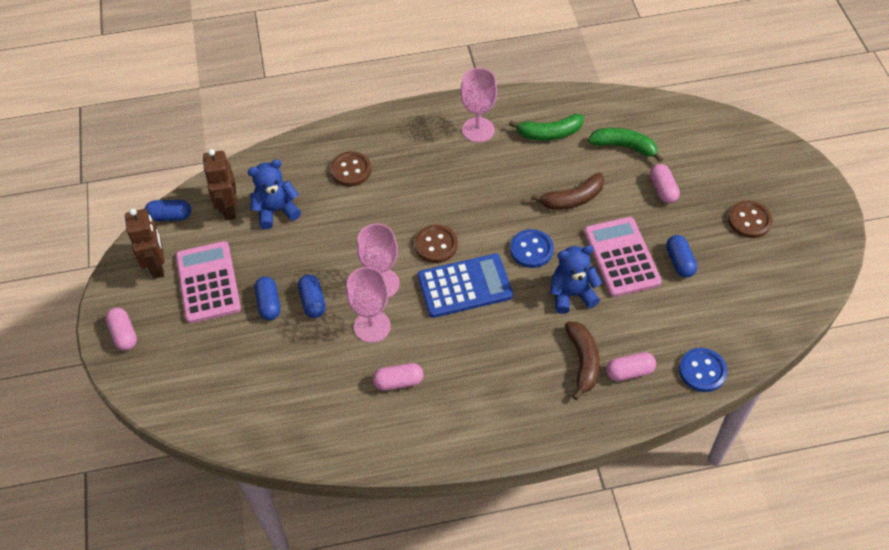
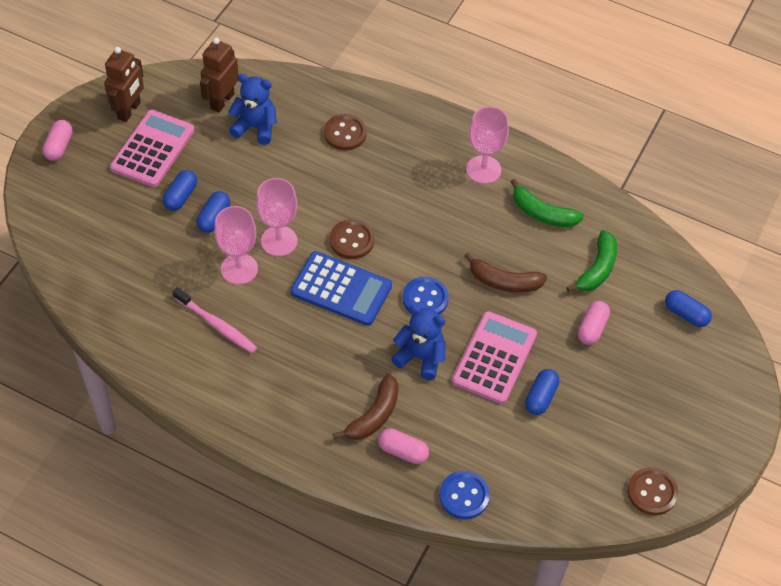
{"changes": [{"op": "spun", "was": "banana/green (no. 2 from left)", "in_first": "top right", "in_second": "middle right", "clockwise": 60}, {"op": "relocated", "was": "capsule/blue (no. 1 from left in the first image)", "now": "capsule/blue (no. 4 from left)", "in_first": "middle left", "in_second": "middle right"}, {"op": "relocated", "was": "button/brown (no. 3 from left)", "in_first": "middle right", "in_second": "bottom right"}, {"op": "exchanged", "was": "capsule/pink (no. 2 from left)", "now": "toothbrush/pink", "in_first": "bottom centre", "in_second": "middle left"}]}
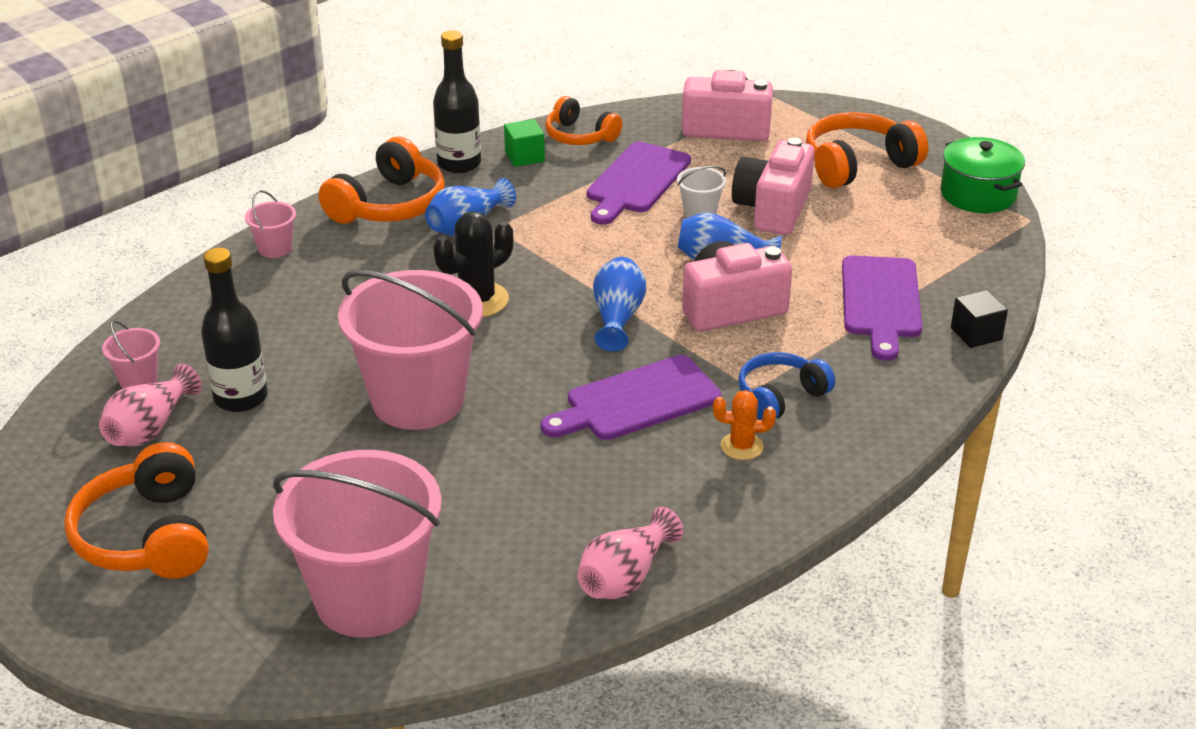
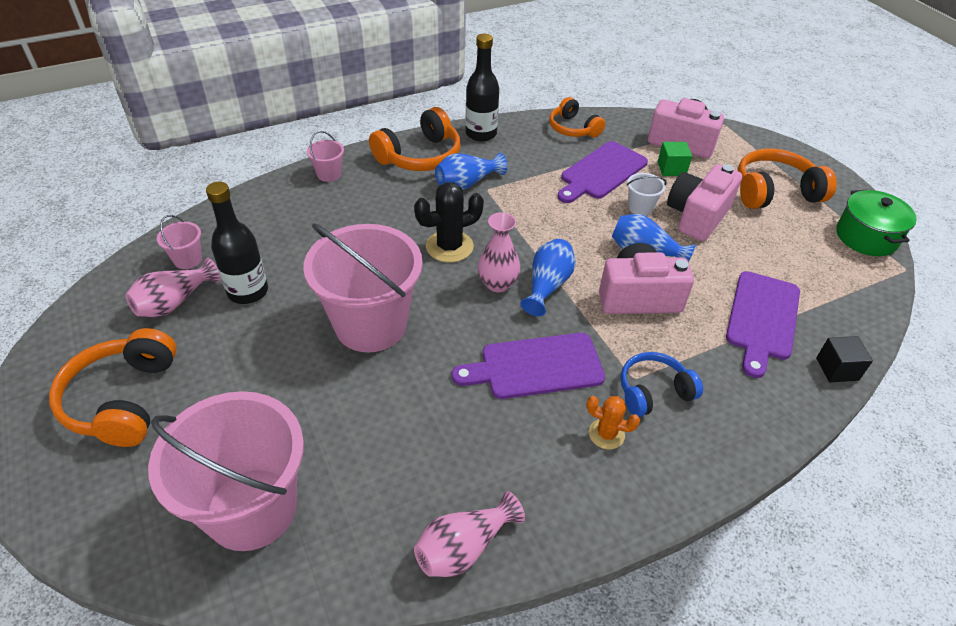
{"changes": [{"op": "relocated", "was": "cube/green", "in_first": "top centre", "in_second": "top right"}, {"op": "appeared", "now": "vase/pink (no. 3 from left)", "in_second": "centre"}]}
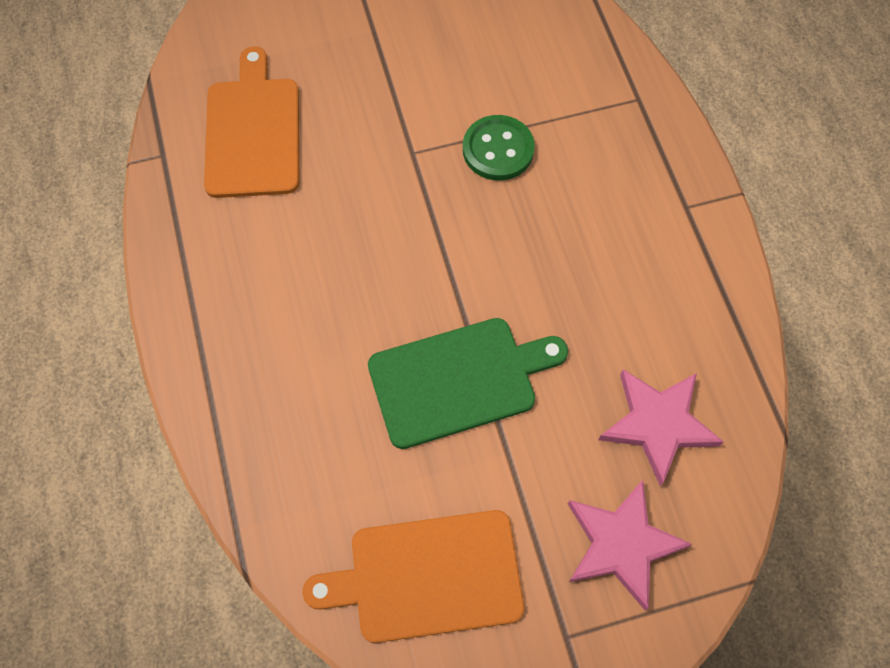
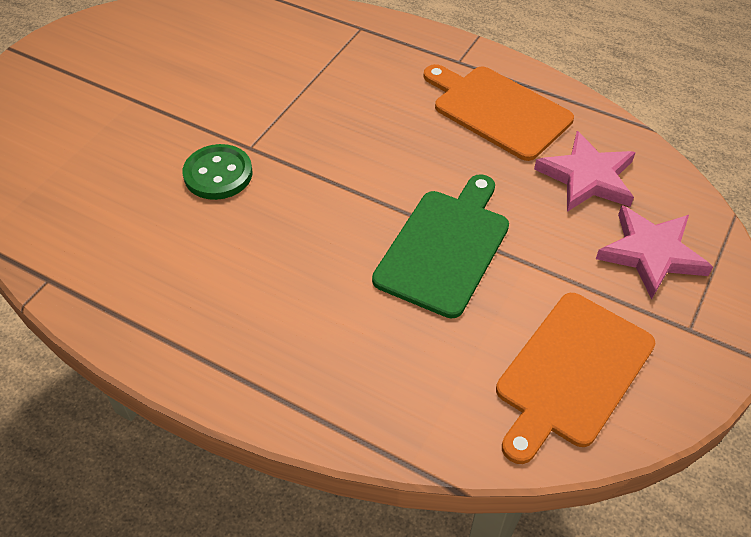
{"changes": [{"op": "relocated", "was": "cutting board/orange (no. 1 from left)", "in_first": "top left", "in_second": "top centre"}, {"op": "relocated", "was": "button/green", "in_first": "top centre", "in_second": "top left"}]}
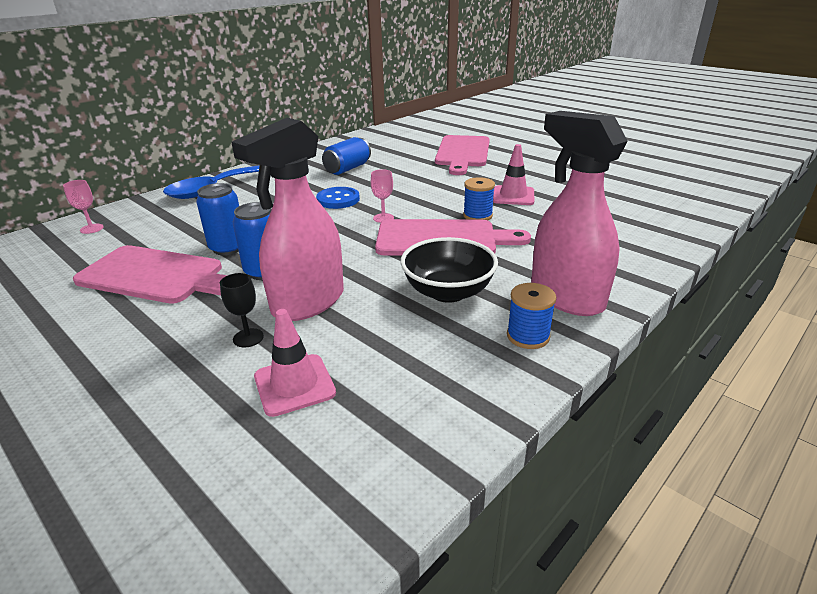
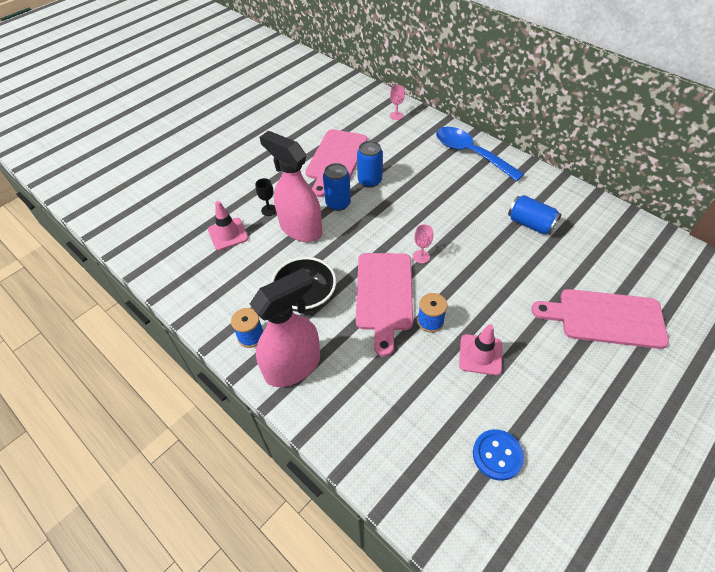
{"changes": [{"op": "relocated", "was": "button/blue", "in_first": "centre", "in_second": "bottom right"}]}
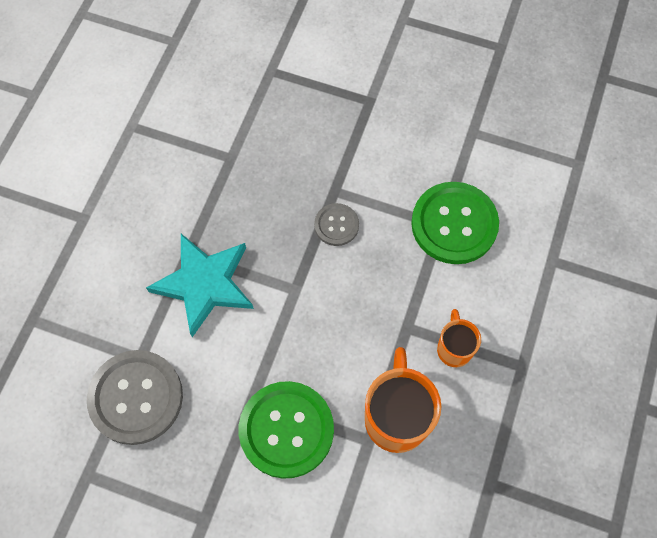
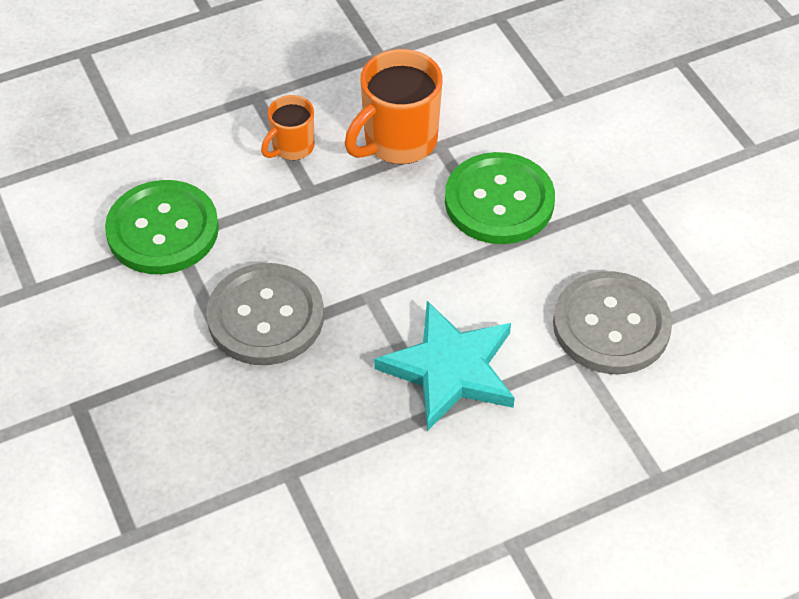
{"changes": [{"op": "size", "was": "button/grey (no. 2 from left in the first image)", "in_first": "centre", "in_second": "middle left", "ratio": 1.93}]}
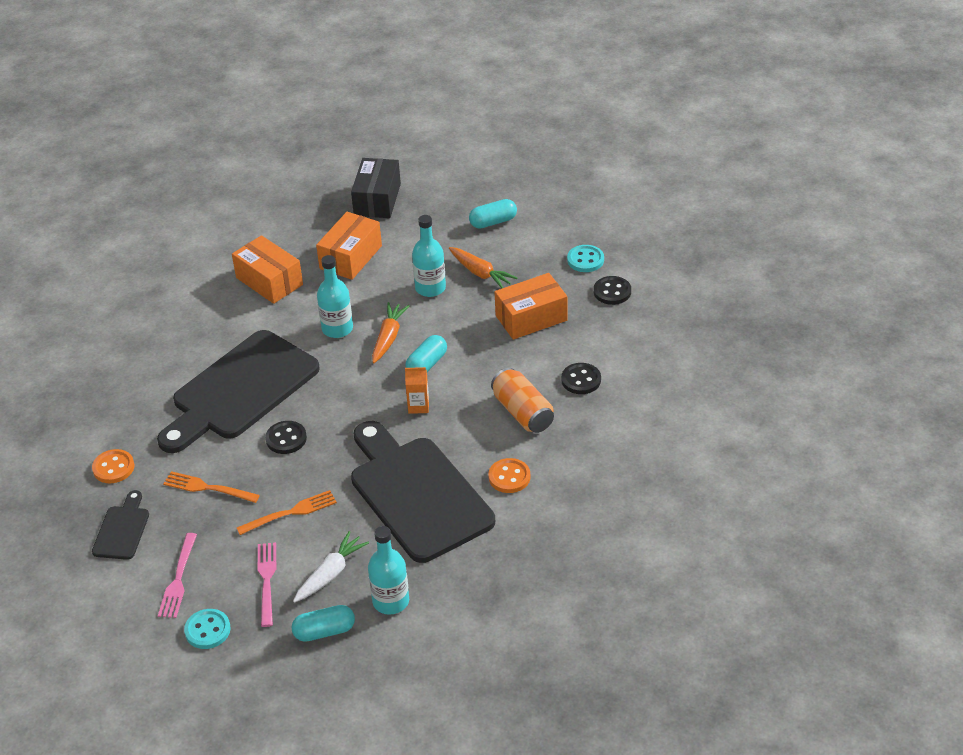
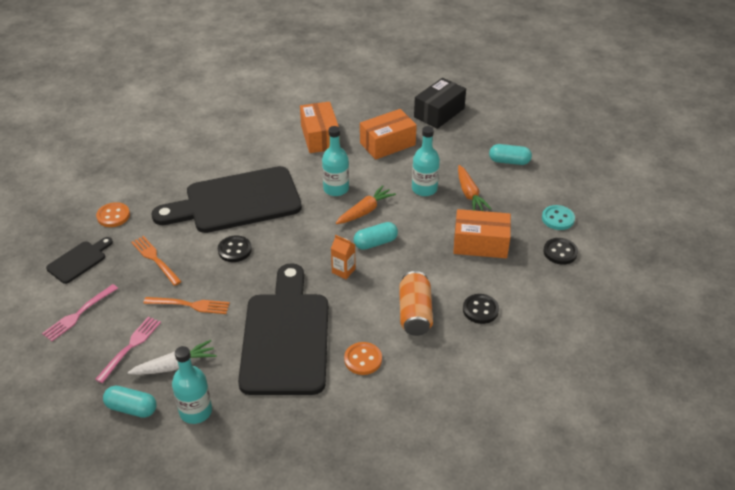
{"changes": [{"op": "missing", "was": "button/turquoise (no. 1 from left)", "in_first": "bottom left"}]}
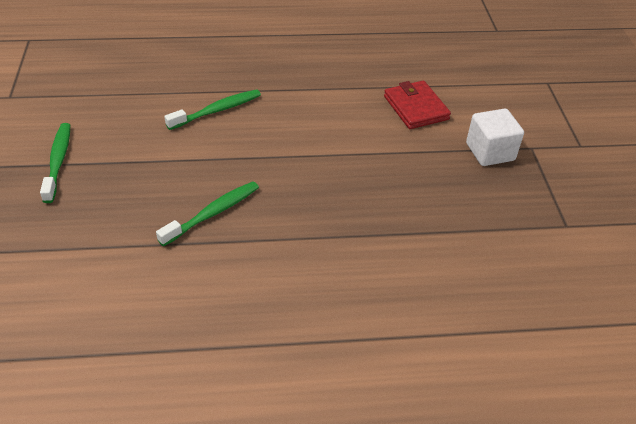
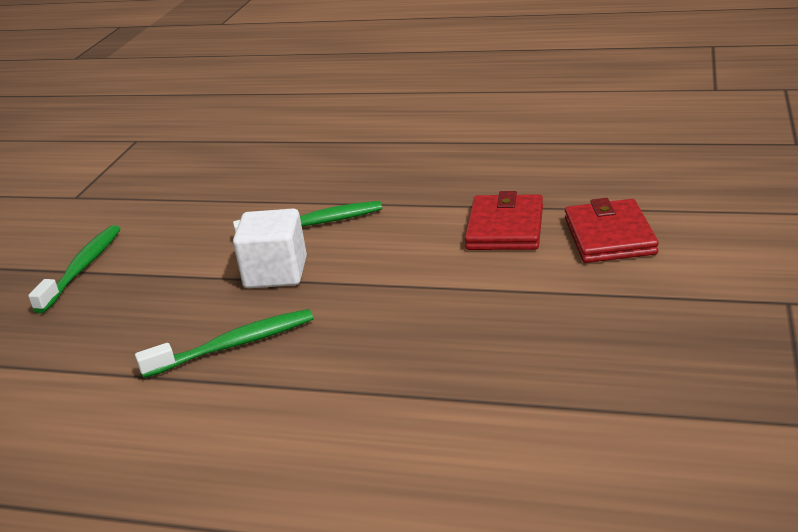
{"changes": [{"op": "relocated", "was": "cube/white", "in_first": "top right", "in_second": "centre"}, {"op": "appeared", "now": "wallet/red (no. 1 from left)", "in_second": "centre"}]}
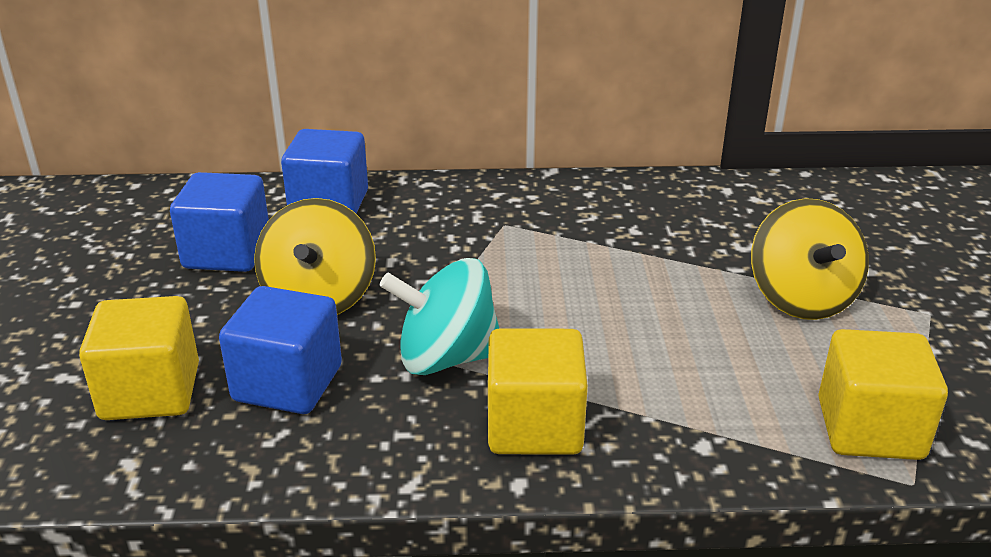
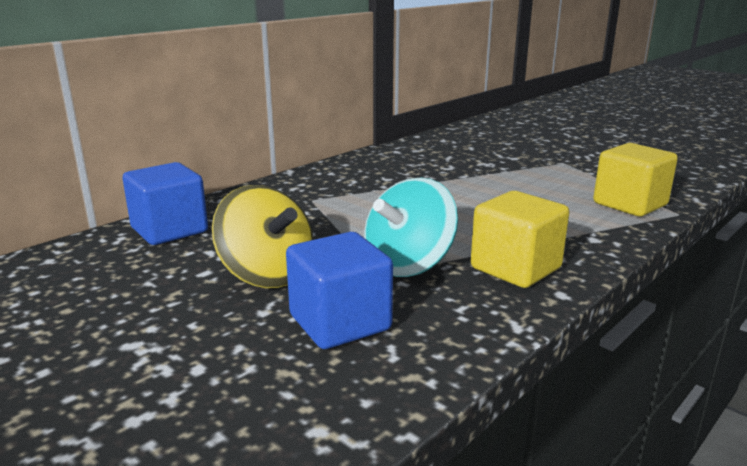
{"changes": [{"op": "missing", "was": "cube/blue (no. 1 from left)", "in_first": "middle left"}, {"op": "missing", "was": "spinning top/yellow (no. 2 from left)", "in_first": "middle right"}, {"op": "missing", "was": "cube/yellow (no. 1 from left)", "in_first": "middle left"}]}
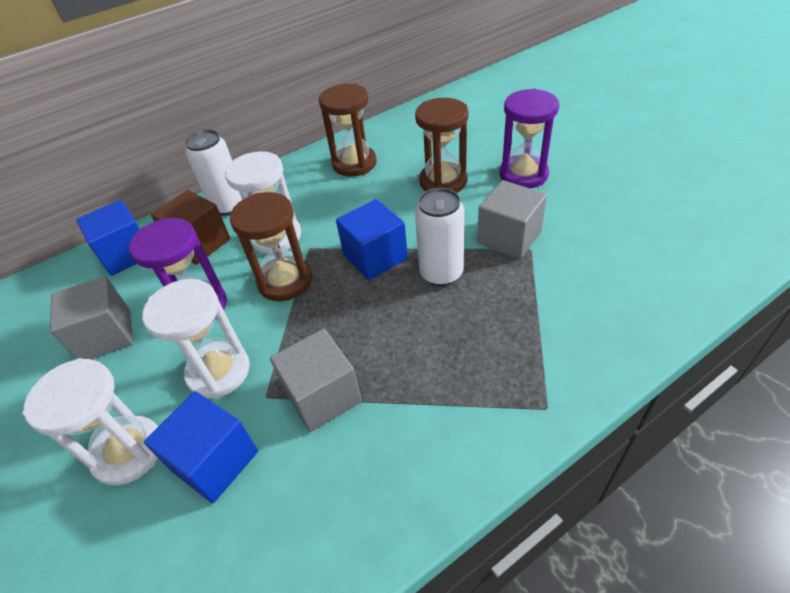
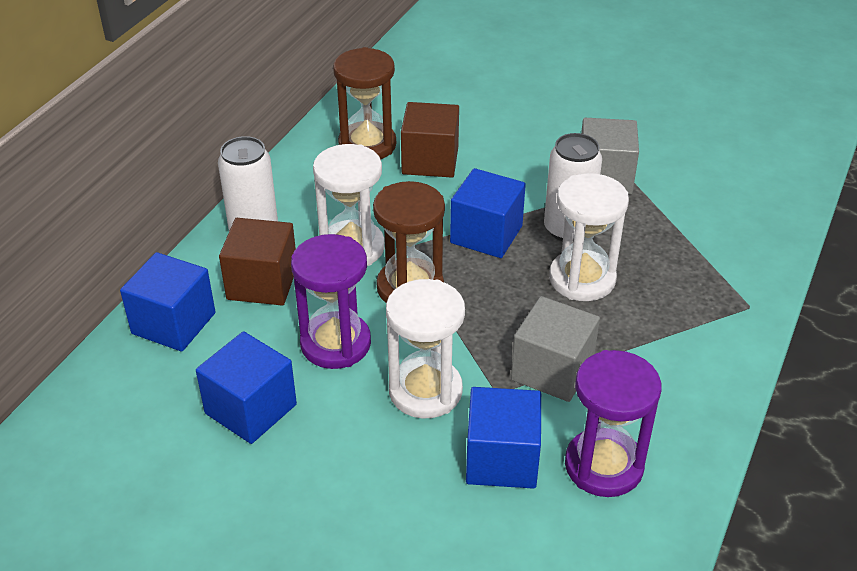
{"changes": [{"op": "relocated", "was": "hourglass/purple (no. 2 from left)", "in_first": "top right", "in_second": "bottom right"}, {"op": "missing", "was": "hourglass/brown (no. 3 from left)", "in_first": "top centre"}, {"op": "colour", "was": "cube/grey (no. 1 from left)", "now": "cube/blue (no. 2 from left)", "in_first": "middle left", "in_second": "bottom left"}, {"op": "relocated", "was": "hourglass/white (no. 1 from left in the first image)", "now": "hourglass/white (no. 3 from left)", "in_first": "bottom left", "in_second": "middle right"}, {"op": "appeared", "now": "cube/brown (no. 2 from left)", "in_second": "top centre"}]}
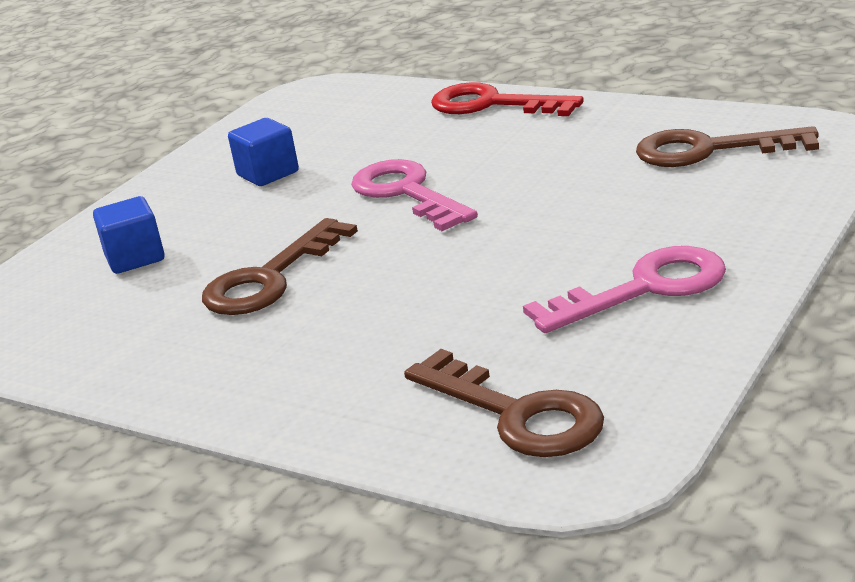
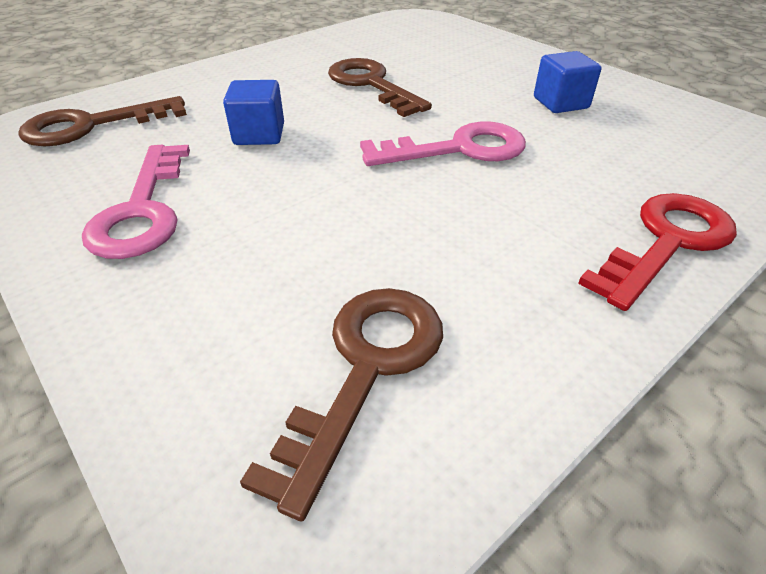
{"changes": [{"op": "relocated", "was": "cube/blue (no. 1 from left)", "in_first": "middle left", "in_second": "top left"}]}
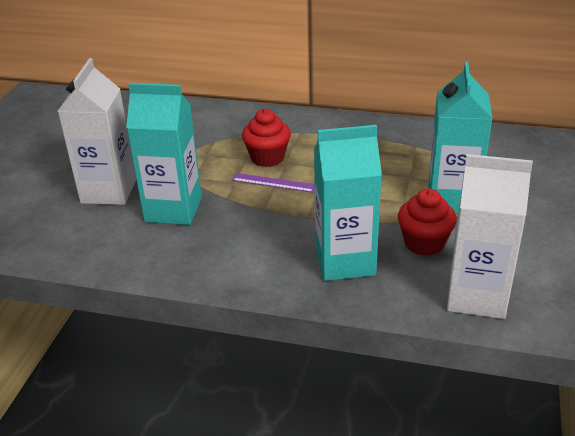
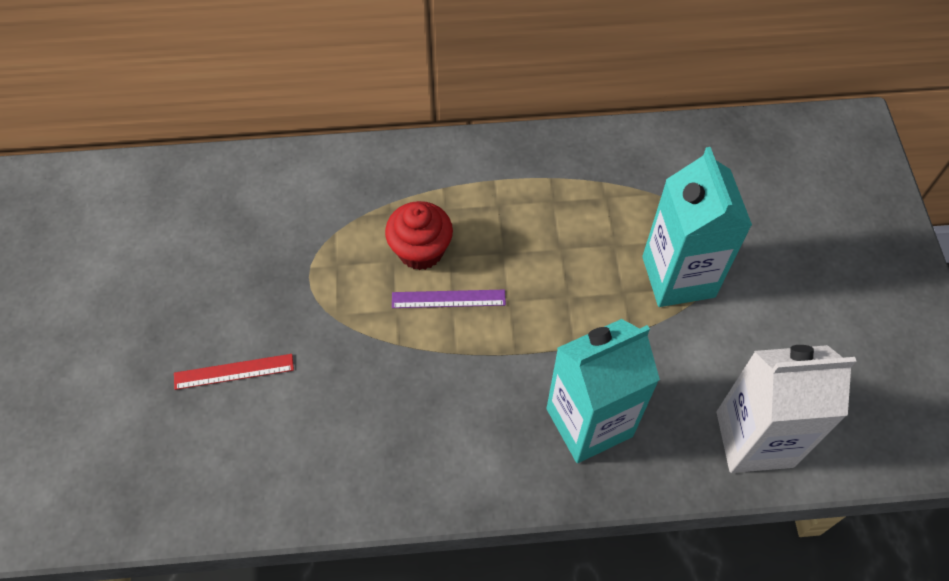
{"changes": [{"op": "exchanged", "was": "carton/white (no. 1 from left)", "now": "ruler/red", "in_first": "top left", "in_second": "middle left"}, {"op": "missing", "was": "carton/turquoise (no. 1 from left)", "in_first": "middle left"}, {"op": "missing", "was": "cupcake/red (no. 2 from left)", "in_first": "middle right"}]}
